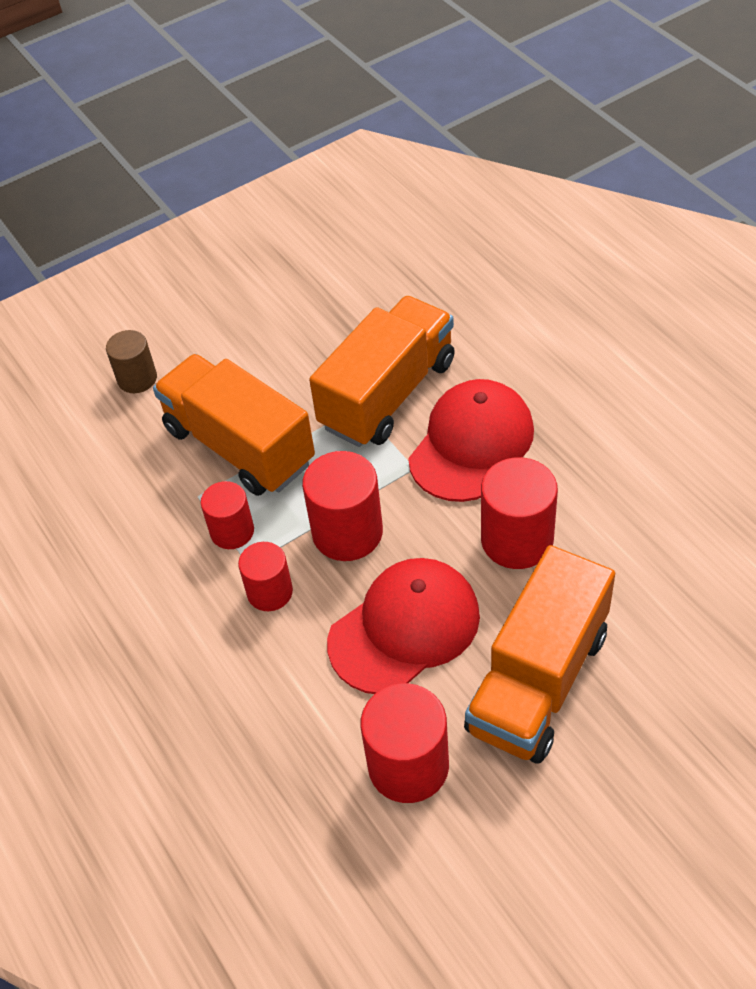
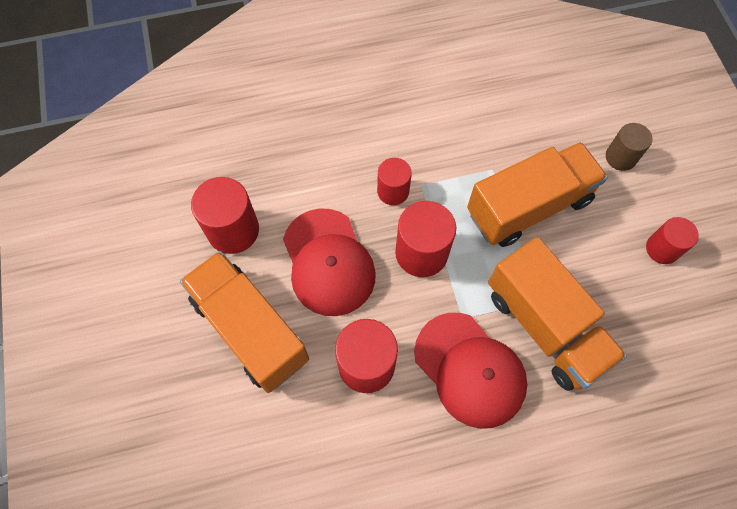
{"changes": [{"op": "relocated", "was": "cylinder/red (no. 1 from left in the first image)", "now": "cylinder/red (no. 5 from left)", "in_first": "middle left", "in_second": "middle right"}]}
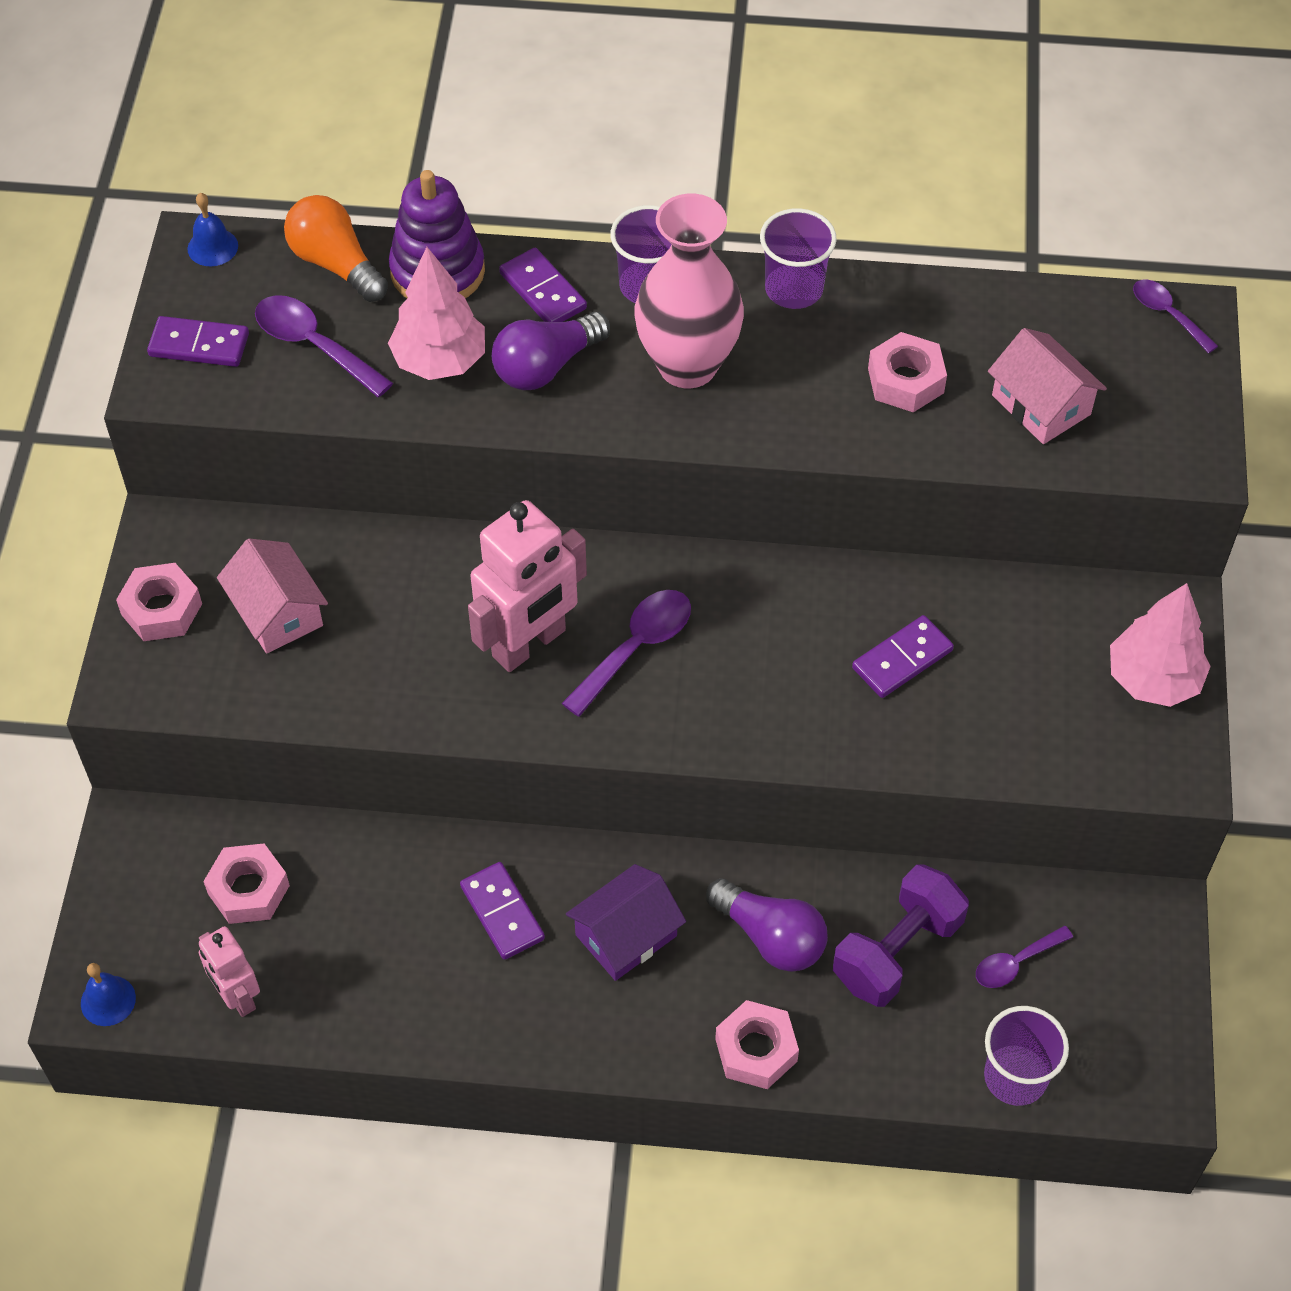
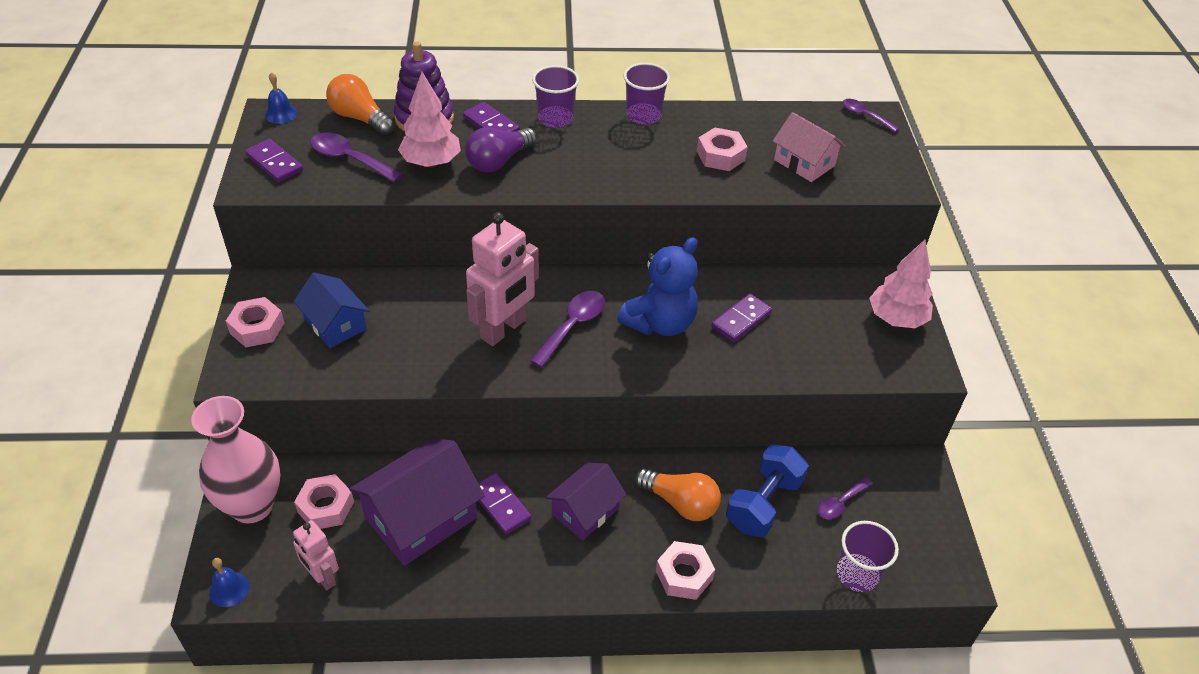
{"changes": [{"op": "relocated", "was": "vase/pink", "in_first": "top centre", "in_second": "bottom left"}, {"op": "spun", "was": "domino/purple (no. 1 from left)", "in_first": "top left", "in_second": "top left", "clockwise": 45}, {"op": "colour", "was": "house/pink (no. 1 from left)", "now": "house/blue", "in_first": "middle left", "in_second": "middle left"}, {"op": "colour", "was": "dumbbell/purple", "now": "dumbbell/blue", "in_first": "bottom right", "in_second": "bottom centre"}, {"op": "colour", "was": "light bulb/purple (no. 2 from left)", "now": "light bulb/orange (no. 2 from left)", "in_first": "bottom centre", "in_second": "bottom centre"}, {"op": "appeared", "now": "teddy bear/blue", "in_second": "centre"}, {"op": "appeared", "now": "house/purple (no. 1 from left)", "in_second": "bottom centre"}]}
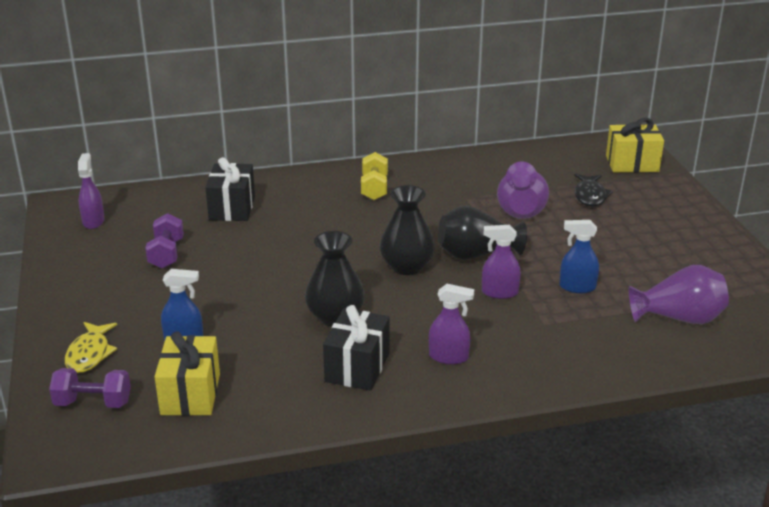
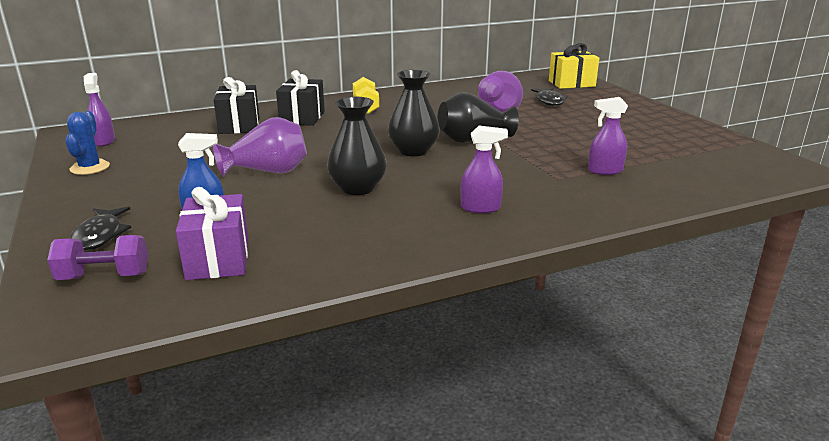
{"changes": [{"op": "missing", "was": "dumbbell/purple (no. 2 from left)", "in_first": "middle left"}, {"op": "missing", "was": "spray bottle/blue (no. 2 from left)", "in_first": "middle right"}, {"op": "relocated", "was": "spray bottle/purple (no. 3 from left)", "in_first": "centre", "in_second": "top right"}, {"op": "relocated", "was": "vase/purple (no. 2 from left in the first image)", "now": "vase/purple (no. 1 from left)", "in_first": "middle right", "in_second": "middle left"}, {"op": "relocated", "was": "gift/black (no. 2 from left)", "in_first": "bottom centre", "in_second": "top centre"}, {"op": "colour", "was": "fish/yellow", "now": "fish/black (no. 1 from left)", "in_first": "bottom left", "in_second": "middle left"}, {"op": "colour", "was": "gift/yellow (no. 1 from left)", "now": "gift/purple", "in_first": "bottom left", "in_second": "middle left"}, {"op": "appeared", "now": "cactus/blue", "in_second": "top left"}]}
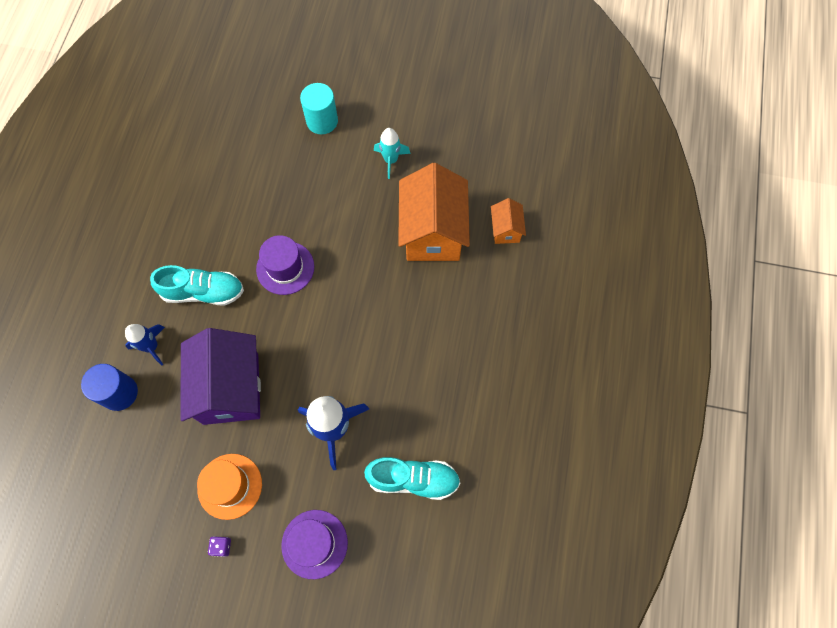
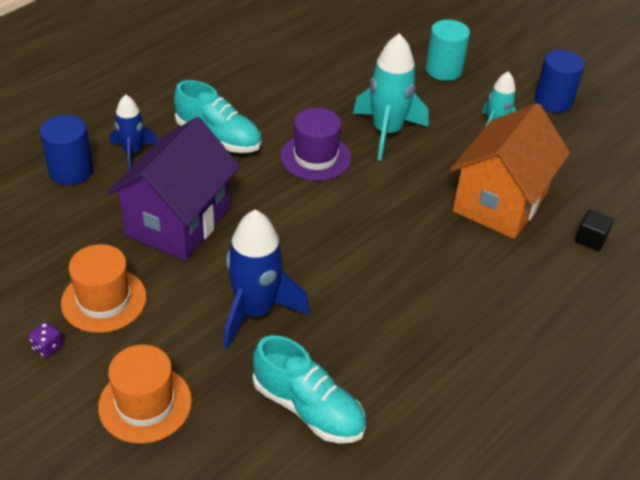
{"changes": [{"op": "exchanged", "was": "house/orange (no. 2 from left)", "now": "cube/black", "in_first": "centre", "in_second": "middle right"}, {"op": "colour", "was": "hat/purple (no. 2 from left)", "now": "hat/orange (no. 2 from left)", "in_first": "bottom centre", "in_second": "bottom left"}, {"op": "appeared", "now": "rocket/turquoise (no. 1 from left)", "in_second": "top centre"}, {"op": "appeared", "now": "cylinder/blue (no. 2 from left)", "in_second": "top right"}]}
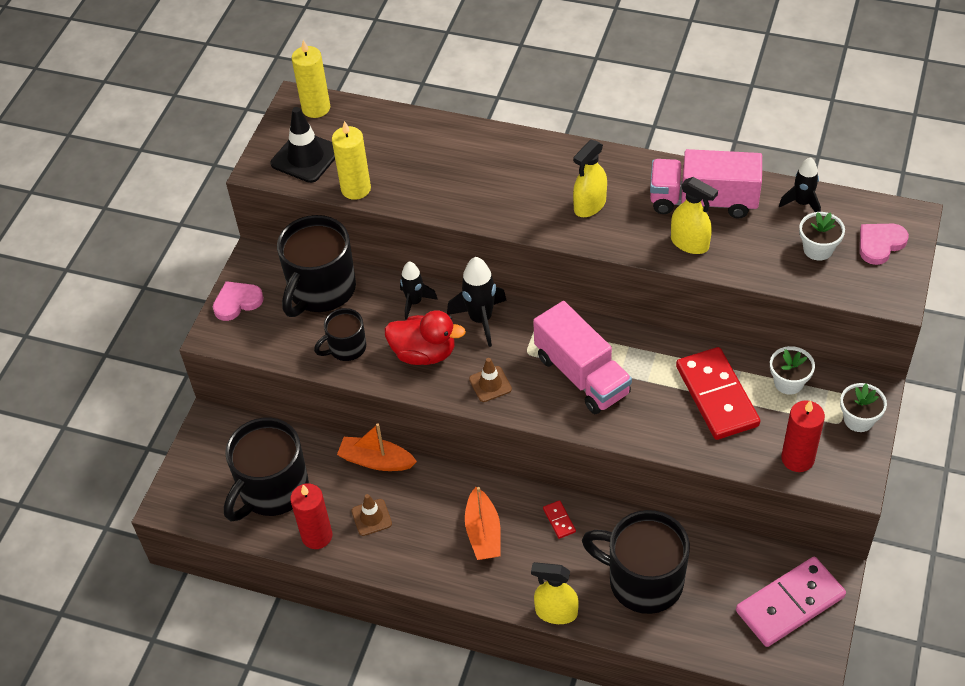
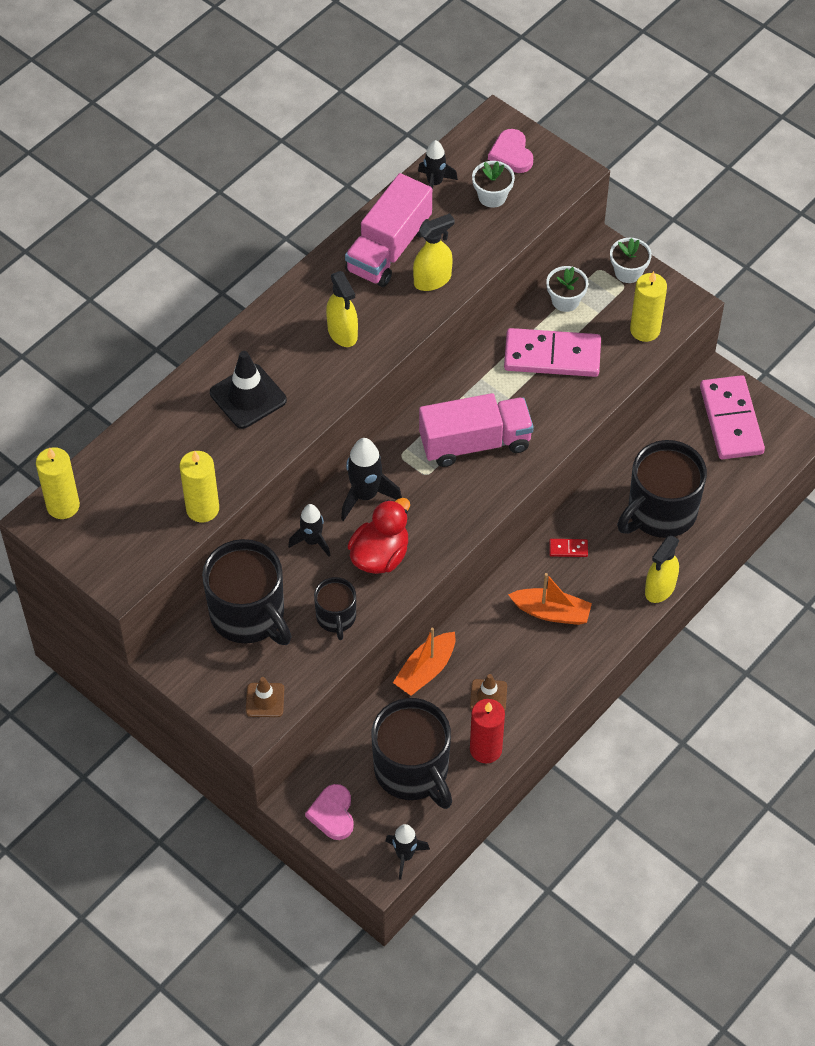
{"changes": [{"op": "relocated", "was": "traffic cone/black", "in_first": "top left", "in_second": "middle left"}, {"op": "relocated", "was": "heart/pink (no. 1 from left)", "in_first": "middle left", "in_second": "bottom centre"}, {"op": "colour", "was": "domino/red (no. 2 from left)", "now": "domino/pink (no. 1 from left)", "in_first": "middle right", "in_second": "middle right"}, {"op": "relocated", "was": "traffic cone/brown (no. 2 from left in the first image)", "now": "traffic cone/brown (no. 1 from left)", "in_first": "centre", "in_second": "middle left"}, {"op": "colour", "was": "candle/red (no. 2 from left)", "now": "candle/yellow (no. 3 from left)", "in_first": "middle right", "in_second": "top right"}, {"op": "appeared", "now": "rocket/black (no. 3 from left)", "in_second": "bottom centre"}]}
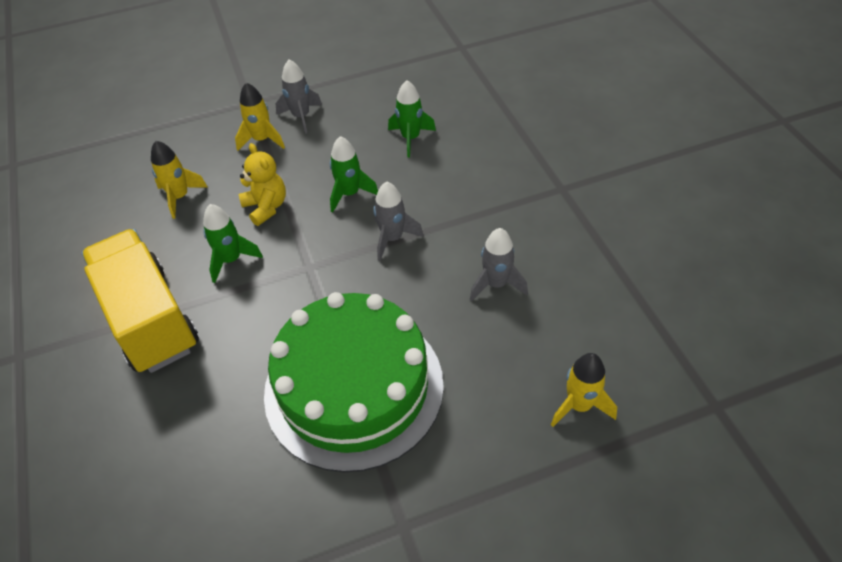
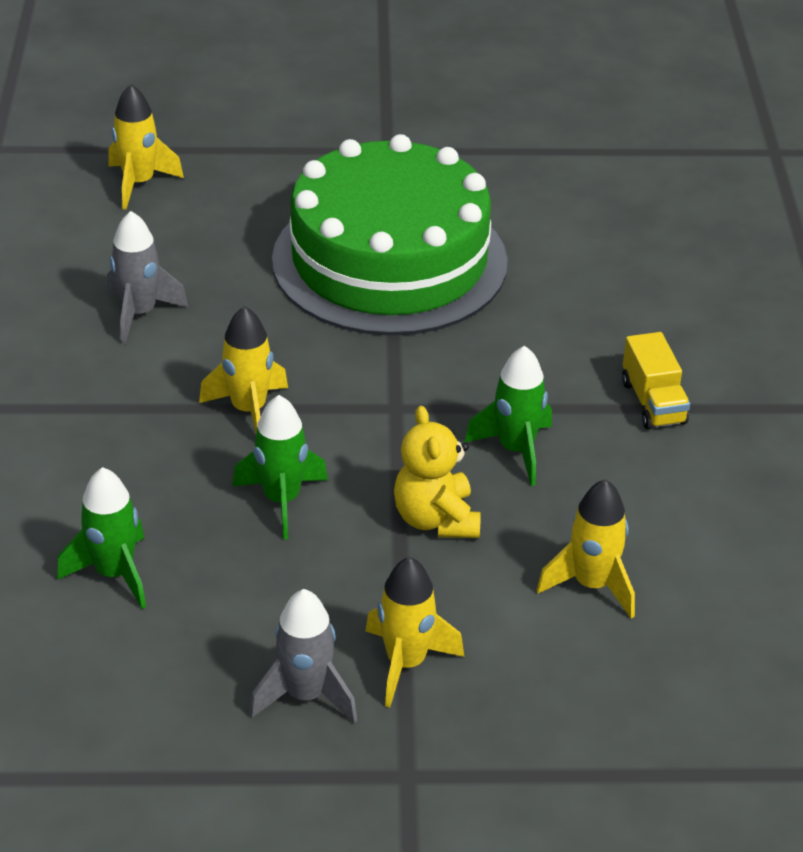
{"changes": [{"op": "colour", "was": "rocket/grey (no. 2 from left)", "now": "rocket/yellow (no. 2 from left)", "in_first": "centre", "in_second": "middle left"}, {"op": "size", "was": "truck/yellow", "in_first": "middle left", "in_second": "middle right", "ratio": 0.43}]}
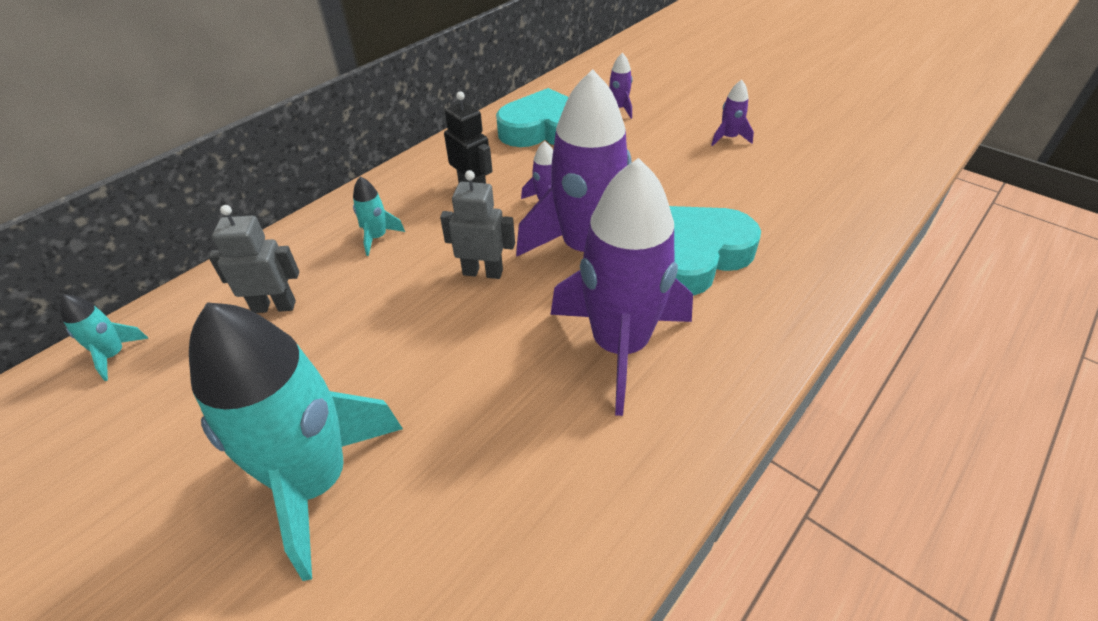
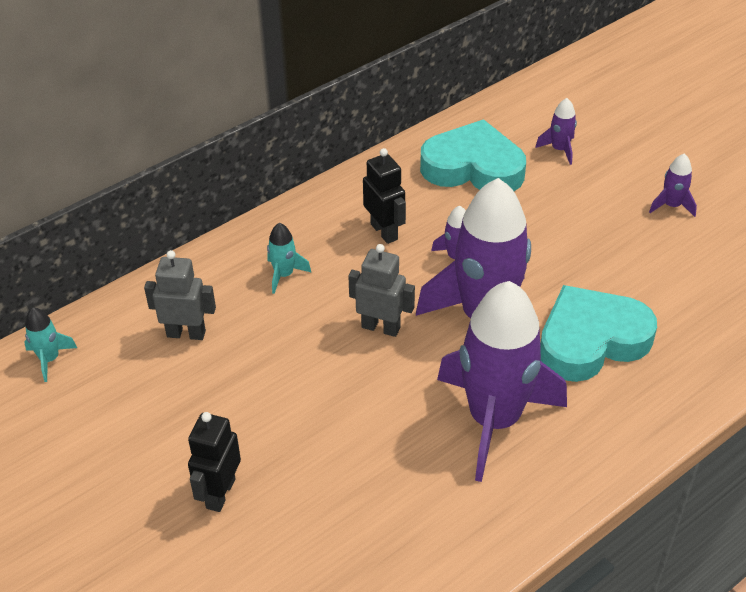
{"changes": [{"op": "exchanged", "was": "rocket/turquoise (no. 2 from left)", "now": "robot/black (no. 1 from left)", "in_first": "bottom left", "in_second": "bottom left"}]}
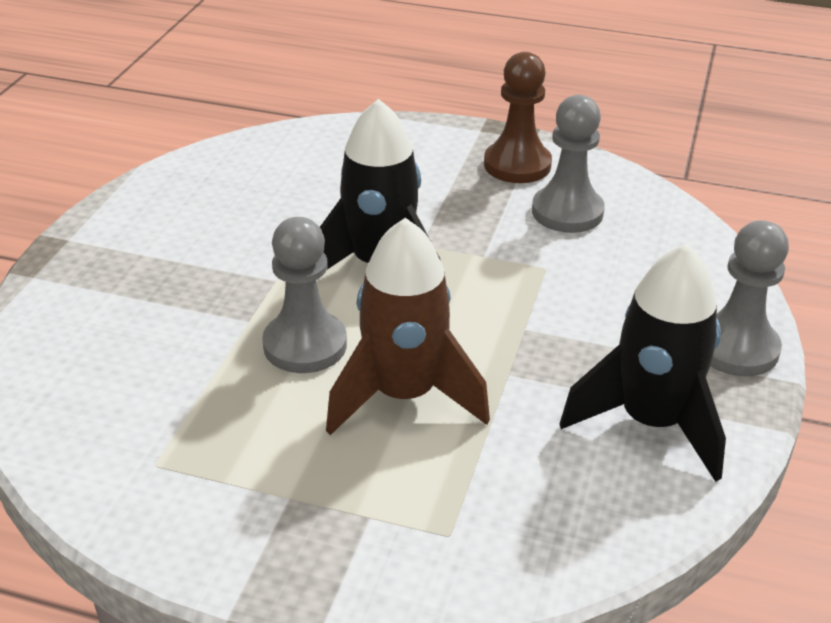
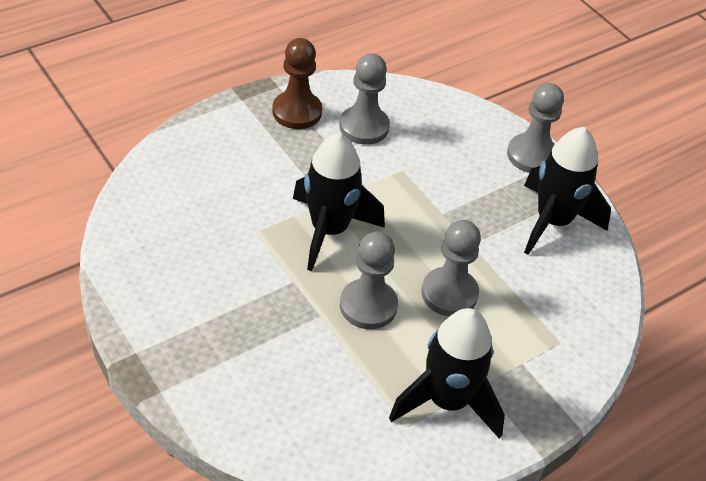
{"changes": [{"op": "exchanged", "was": "rocket/brown", "now": "pawn/grey (no. 3 from left)", "in_first": "centre", "in_second": "centre"}, {"op": "appeared", "now": "rocket/black (no. 2 from left)", "in_second": "bottom centre"}]}
